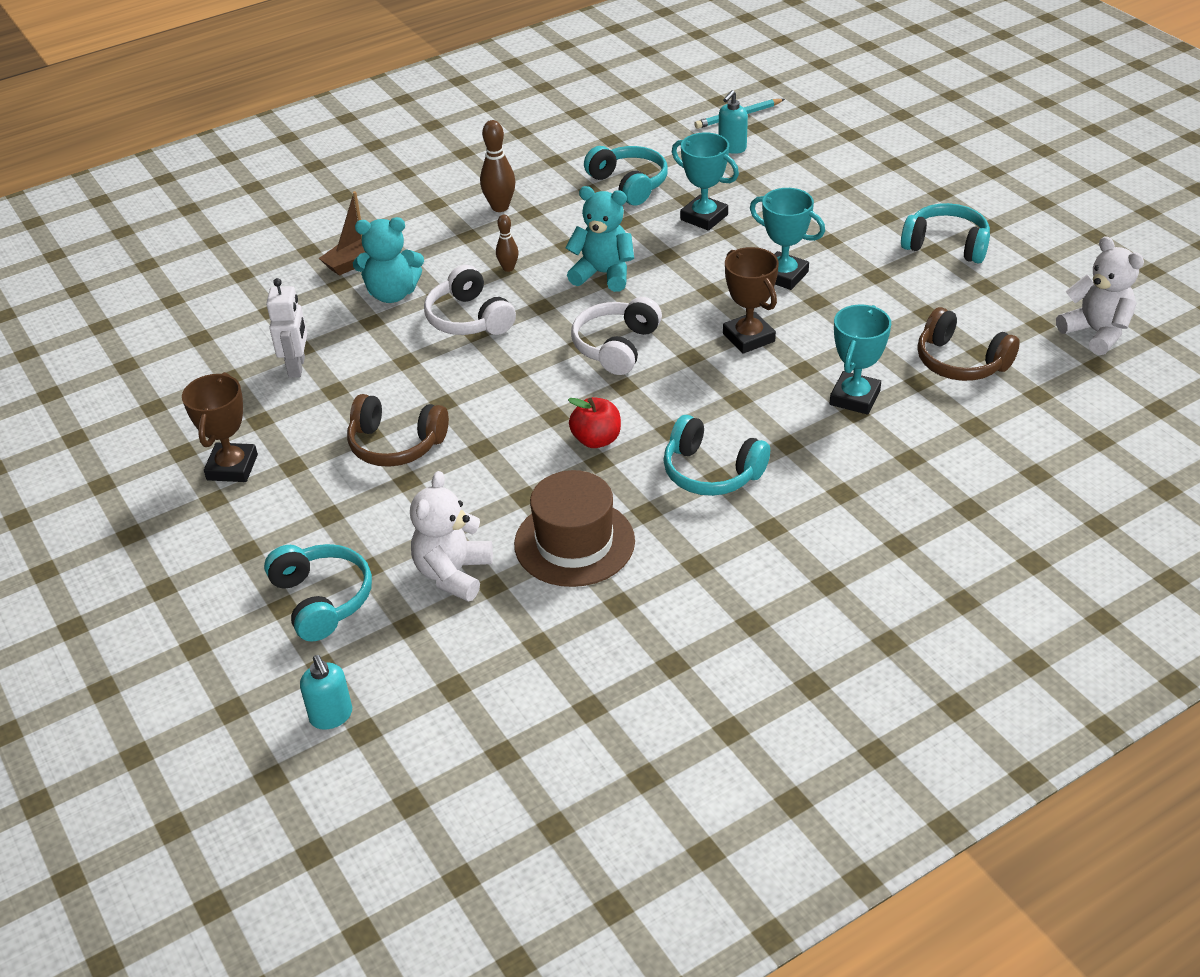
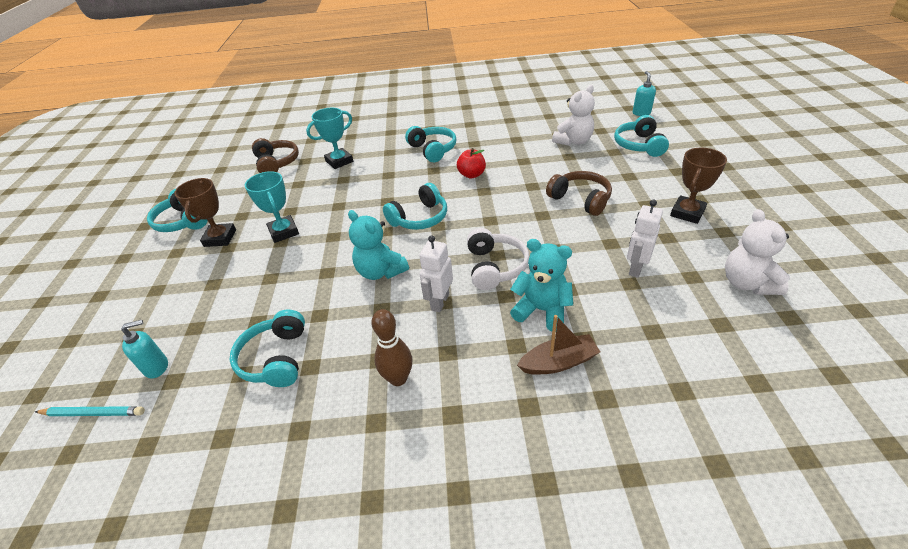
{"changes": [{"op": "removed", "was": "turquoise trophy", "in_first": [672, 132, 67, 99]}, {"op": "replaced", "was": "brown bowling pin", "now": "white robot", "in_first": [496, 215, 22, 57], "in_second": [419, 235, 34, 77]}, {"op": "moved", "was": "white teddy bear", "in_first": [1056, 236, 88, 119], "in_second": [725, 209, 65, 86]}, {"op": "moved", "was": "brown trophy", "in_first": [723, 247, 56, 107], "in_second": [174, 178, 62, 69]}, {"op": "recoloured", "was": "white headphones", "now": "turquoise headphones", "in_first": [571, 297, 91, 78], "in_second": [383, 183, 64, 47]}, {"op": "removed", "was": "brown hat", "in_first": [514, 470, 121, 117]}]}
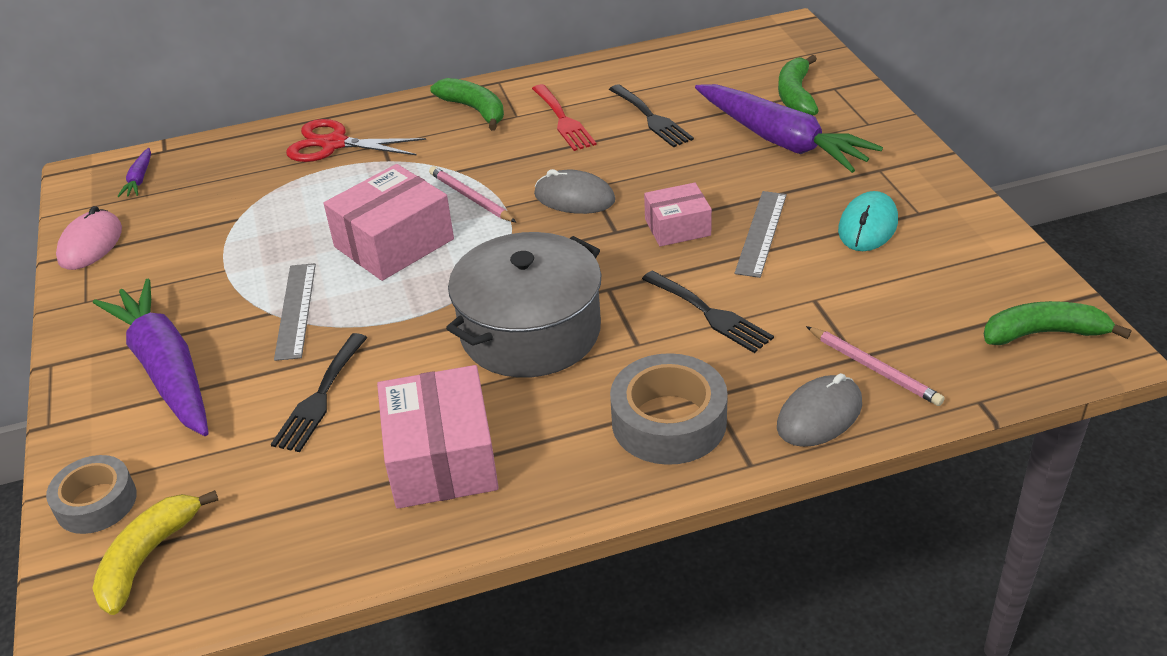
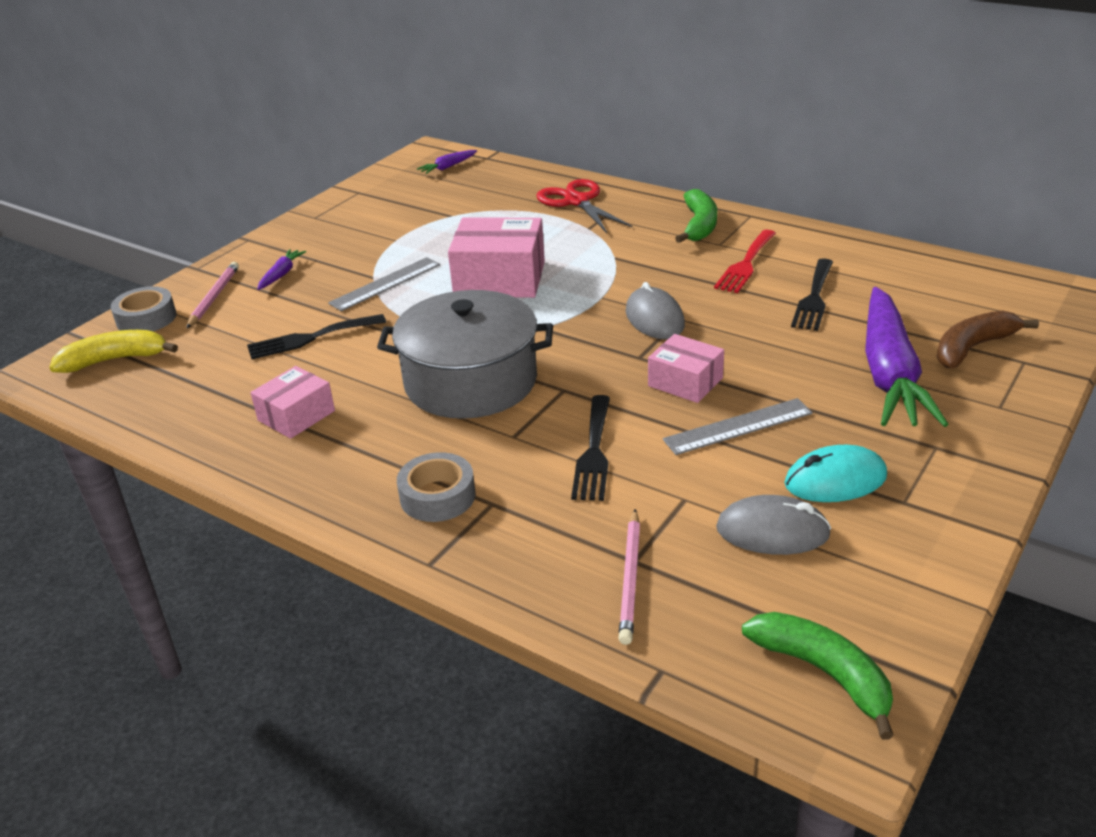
{"changes": [{"op": "recoloured", "was": "green banana", "now": "brown banana", "in_first": [778, 55, 41, 61], "in_second": [936, 311, 103, 57]}, {"op": "moved", "was": "pink pencil", "in_first": [429, 166, 87, 56], "in_second": [187, 262, 52, 66]}, {"op": "removed", "was": "pink mouse", "in_first": [56, 206, 66, 64]}, {"op": "resized", "was": "purple carrot", "in_first": [93, 279, 116, 157], "in_second": [257, 249, 49, 41], "ratio": 0.4}, {"op": "resized", "was": "grey tape", "in_first": [610, 353, 118, 112], "in_second": [397, 452, 79, 70], "ratio": 0.66}, {"op": "resized", "was": "pink box", "in_first": [377, 365, 122, 144], "in_second": [250, 366, 85, 73], "ratio": 0.59}, {"op": "moved", "was": "grey mouse", "in_first": [777, 373, 85, 74], "in_second": [716, 495, 115, 60]}]}
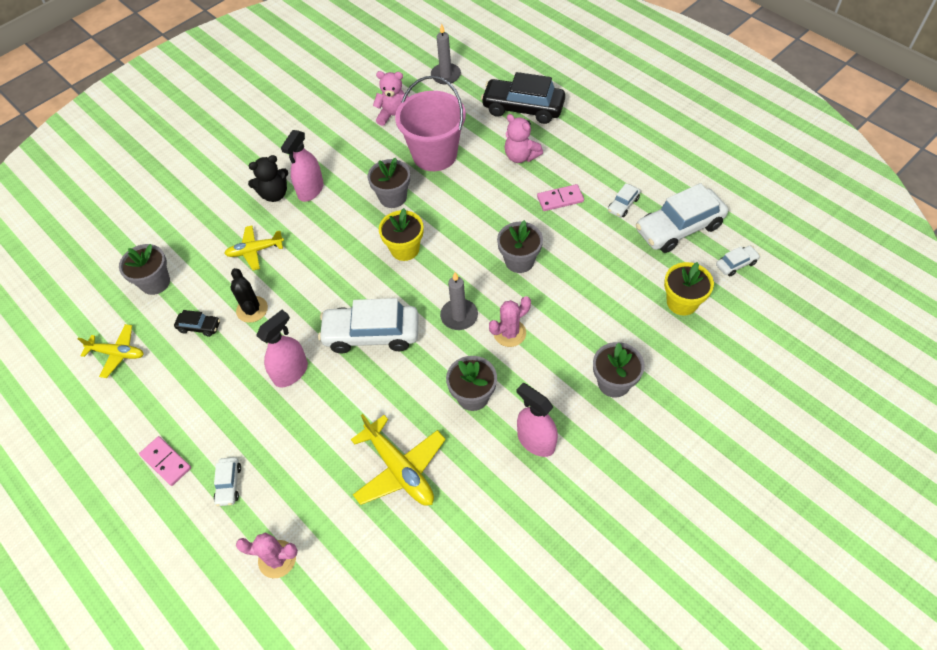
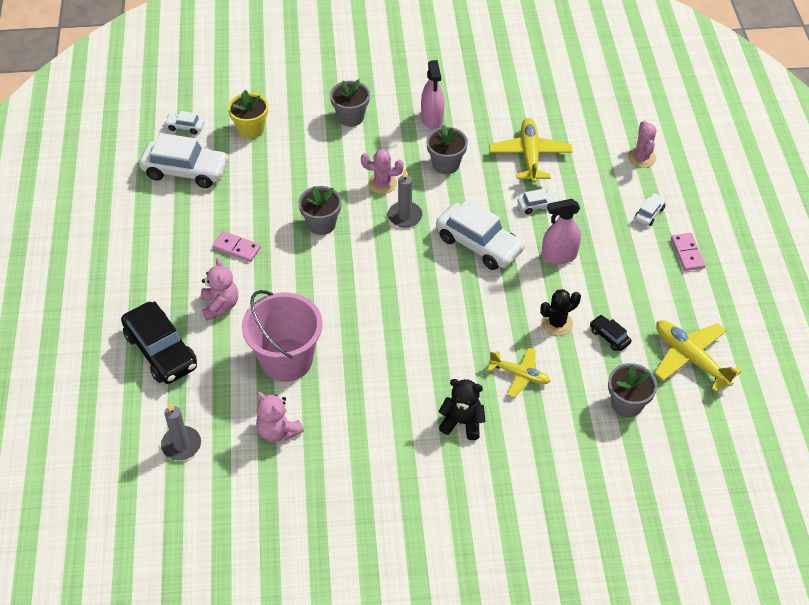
{"changes": [{"op": "removed", "was": "pink spray bottle", "in_first": [281, 130, 43, 72]}, {"op": "removed", "was": "grey flower pot", "in_first": [368, 158, 42, 50]}, {"op": "moved", "was": "white car", "in_first": [608, 183, 33, 34], "in_second": [517, 189, 42, 25]}, {"op": "removed", "was": "yellow flower pot", "in_first": [379, 208, 45, 53]}, {"op": "turned", "was": "black cactus", "in_first": [230, 268, 38, 55], "in_second": [540, 289, 41, 47], "clockwise": 45}, {"op": "resized", "was": "yellow plane", "in_first": [78, 324, 66, 54], "in_second": [654, 320, 88, 72], "ratio": 1.54}, {"op": "turned", "was": "pink cactus", "in_first": [236, 532, 62, 46], "in_second": [628, 121, 29, 47], "clockwise": 45}]}
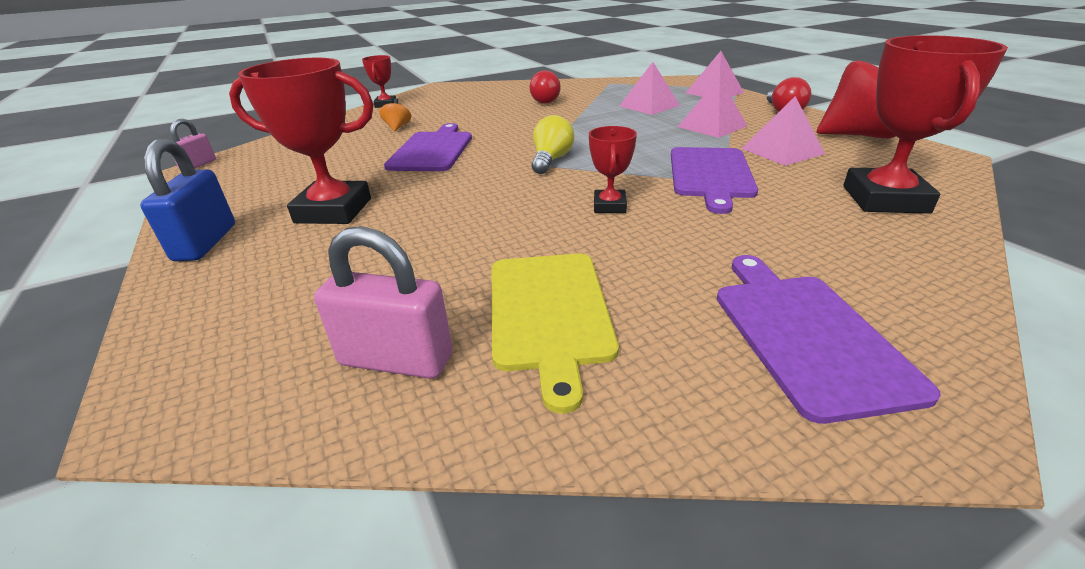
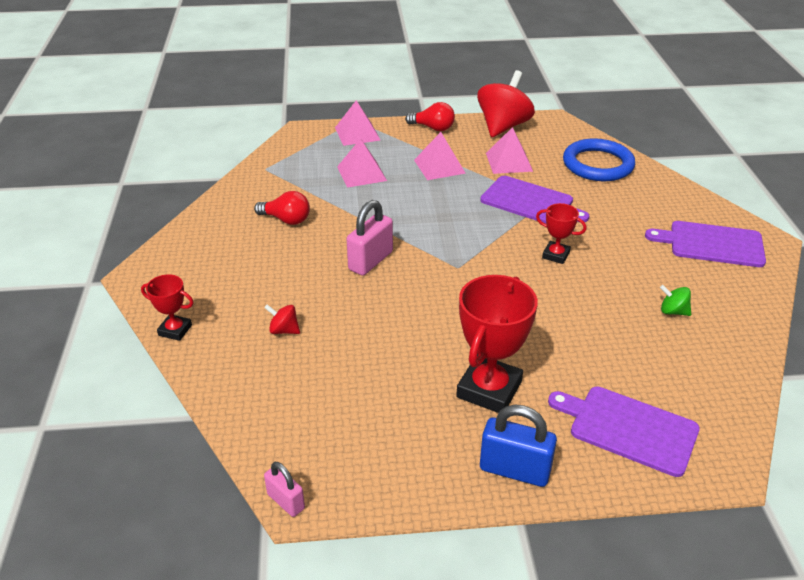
{"changes": [{"op": "replaced", "was": "red trophy", "now": "blue ring", "in_first": [843, 35, 165, 179], "in_second": [563, 138, 72, 43]}, {"op": "recoloured", "was": "orange spinning top", "now": "red spinning top", "in_first": [379, 98, 32, 33], "in_second": [264, 304, 36, 30]}, {"op": "removed", "was": "yellow light bulb", "in_first": [532, 115, 42, 59]}, {"op": "moved", "was": "purple cutting board", "in_first": [384, 123, 88, 48], "in_second": [548, 386, 152, 91]}, {"op": "moved", "was": "pink padlock", "in_first": [314, 226, 139, 153], "in_second": [347, 200, 46, 76]}, {"op": "replaced", "was": "yellow cutting board", "now": "green spinning top", "in_first": [492, 253, 127, 161], "in_second": [660, 285, 31, 31]}]}
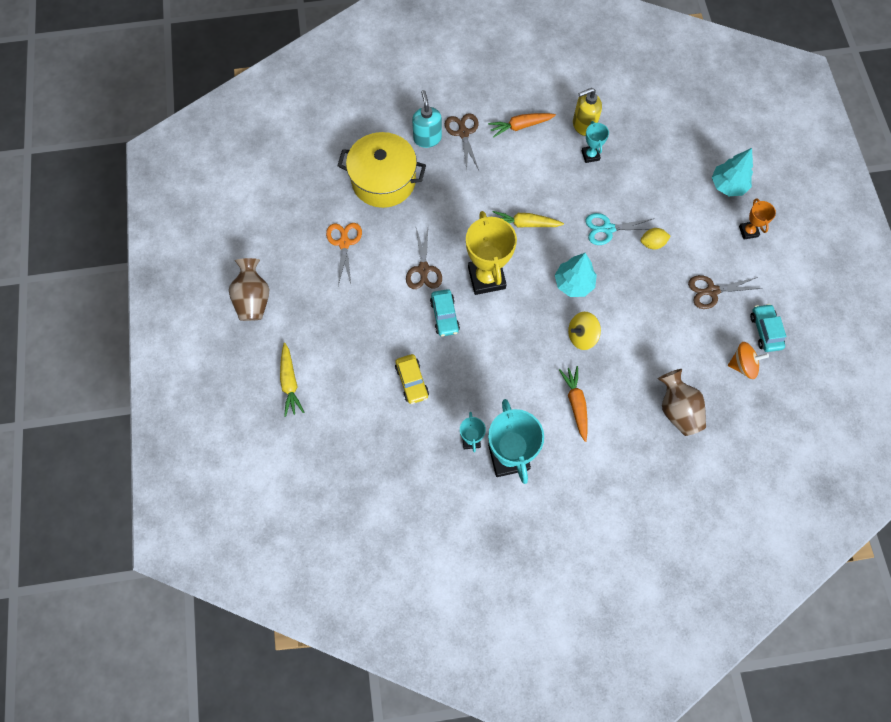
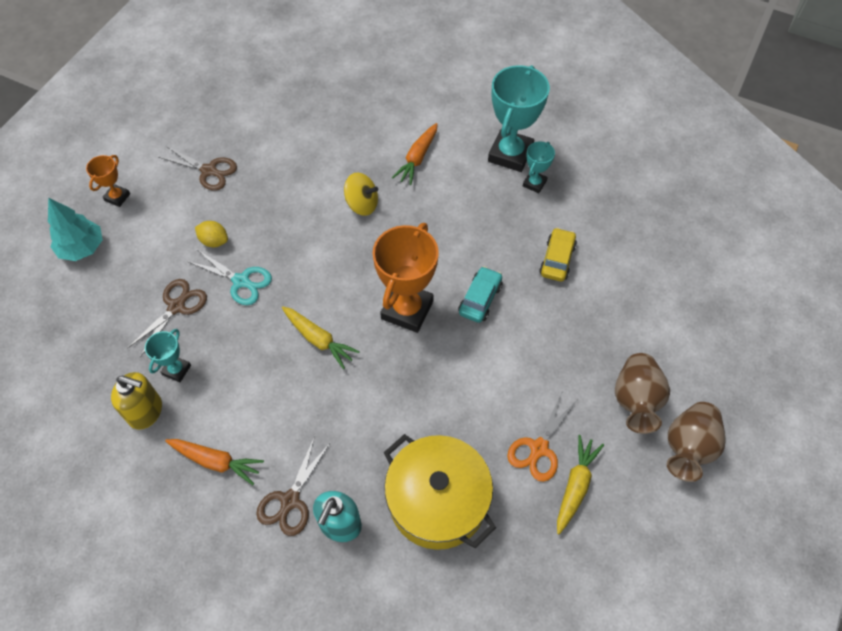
{"changes": [{"op": "recoloured", "was": "yellow trophy", "now": "orange trophy", "in_first": [466, 211, 51, 84], "in_second": [372, 223, 67, 110]}, {"op": "moved", "was": "brown scissors", "in_first": [406, 228, 36, 61], "in_second": [127, 279, 80, 78]}, {"op": "removed", "was": "turquoise tree", "in_first": [555, 253, 42, 44]}, {"op": "removed", "was": "turquoise car", "in_first": [750, 304, 36, 48]}, {"op": "removed", "was": "orange spinning top", "in_first": [728, 342, 41, 37]}, {"op": "moved", "was": "yellow carrot", "in_first": [280, 343, 24, 74], "in_second": [557, 435, 47, 99]}, {"op": "moved", "was": "brown vase", "in_first": [658, 369, 48, 67], "in_second": [615, 353, 55, 81]}]}
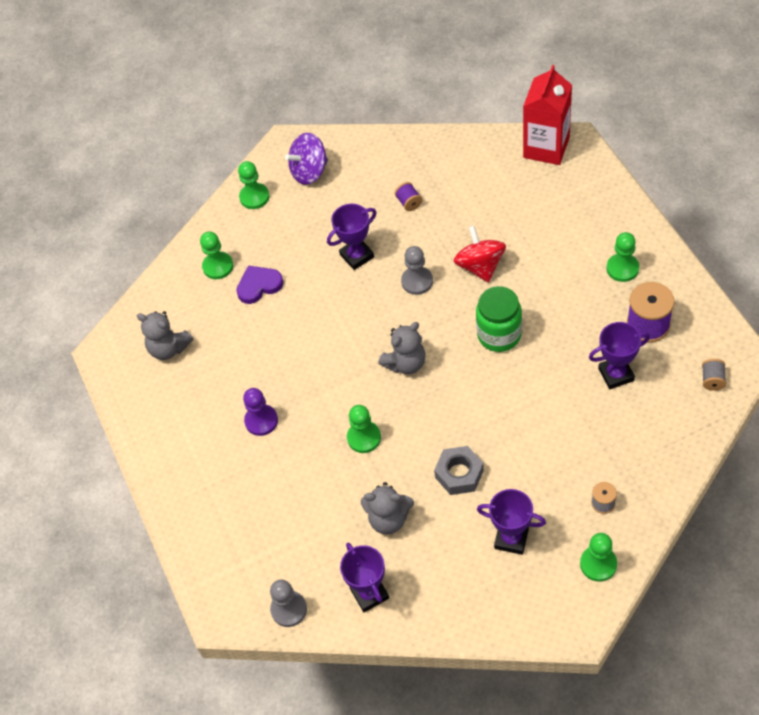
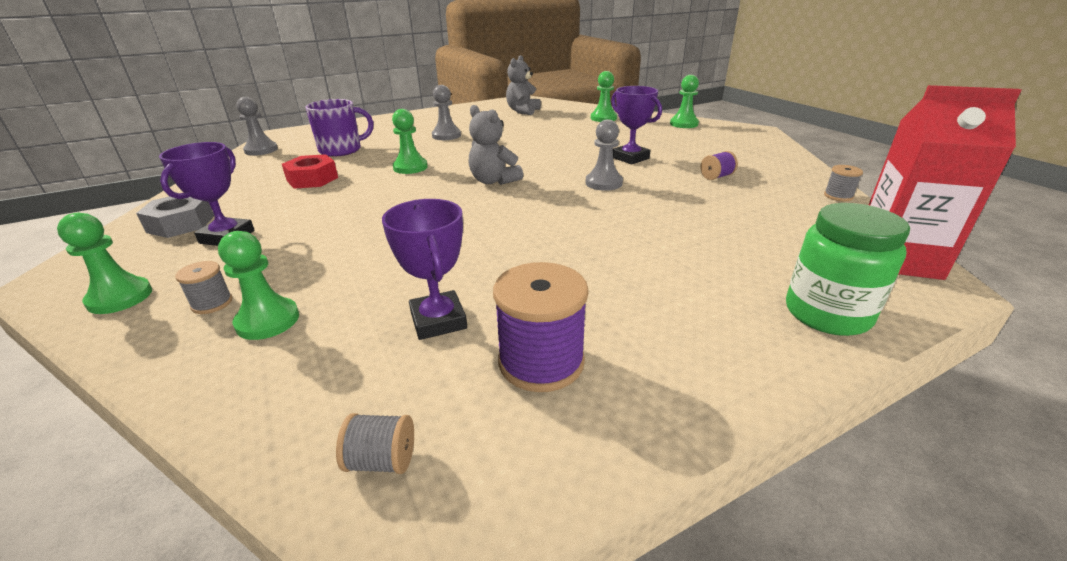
{"changes": [{"op": "removed", "was": "purple spinning top", "in_first": [285, 133, 43, 52]}, {"op": "removed", "was": "red spinning top", "in_first": [453, 226, 53, 57]}, {"op": "moved", "was": "green pawn", "in_first": [607, 232, 32, 50], "in_second": [218, 231, 81, 109]}, {"op": "removed", "was": "purple heart", "in_first": [236, 266, 47, 38]}, {"op": "moved", "was": "green jar", "in_first": [476, 286, 46, 66], "in_second": [786, 203, 124, 133]}, {"op": "recoloured", "was": "purple pawn", "now": "grey pawn", "in_first": [243, 388, 35, 48], "in_second": [432, 85, 29, 55]}, {"op": "moved", "was": "grey nut", "in_first": [434, 446, 50, 49], "in_second": [136, 196, 78, 42]}, {"op": "replaced", "was": "grey teddy bear", "now": "red nut", "in_first": [361, 482, 53, 53], "in_second": [282, 154, 56, 35]}, {"op": "removed", "was": "purple trophy", "in_first": [340, 543, 49, 69]}, {"op": "added", "now": "purple mug", "in_second": [306, 99, 67, 58]}, {"op": "added", "now": "grey spool", "in_second": [824, 165, 39, 36]}]}
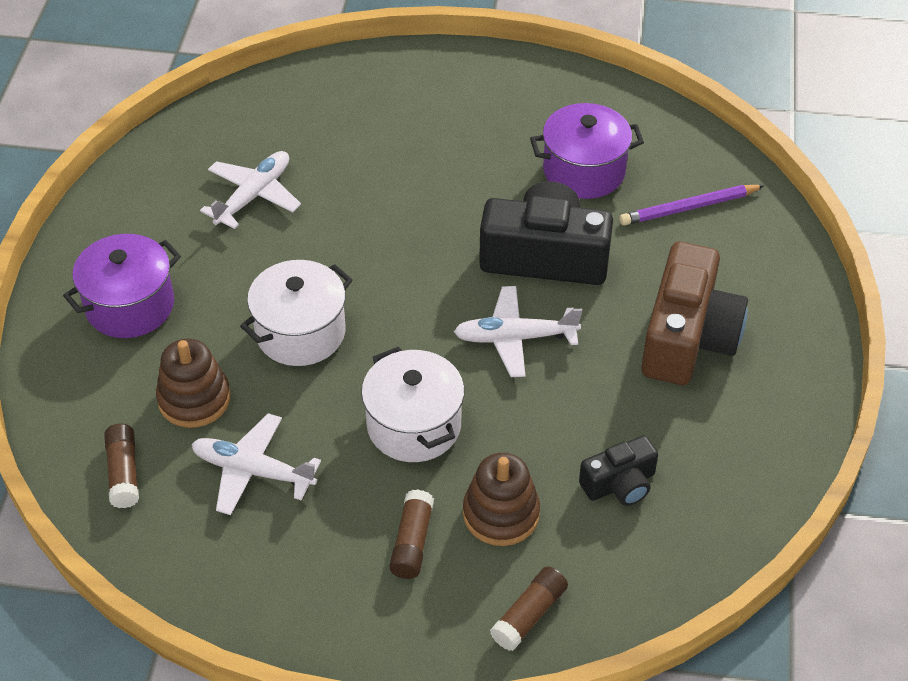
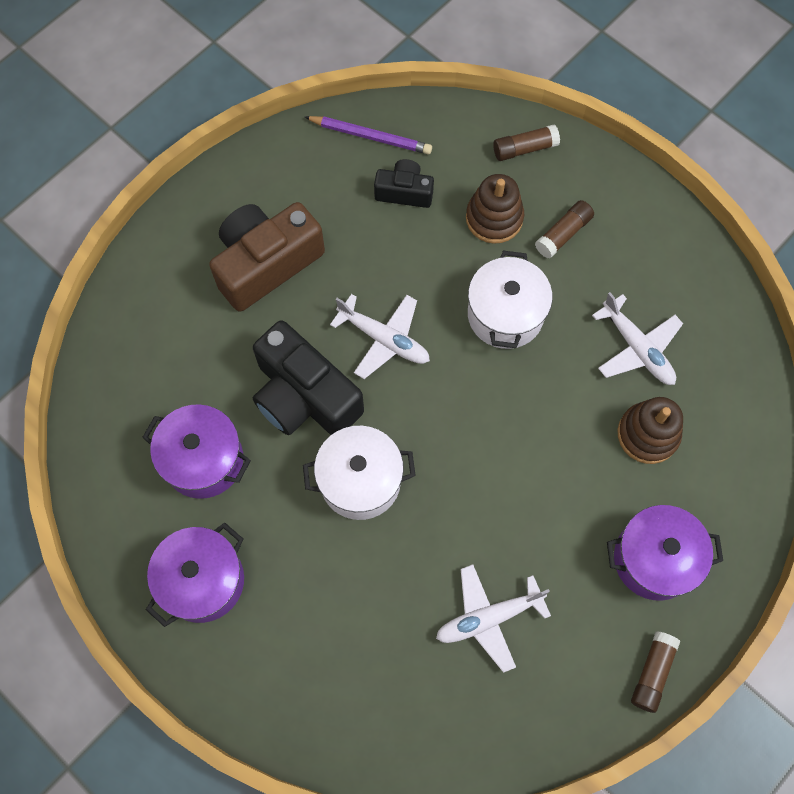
{"changes": [{"op": "moved", "was": "purple pencil", "in_first": [620, 185, 145, 40], "in_second": [305, 116, 127, 38]}, {"op": "moved", "was": "white pot", "in_first": [240, 260, 113, 106], "in_second": [303, 426, 113, 94]}, {"op": "moved", "was": "brown glue stick", "in_first": [104, 424, 35, 84], "in_second": [631, 631, 49, 82]}, {"op": "added", "now": "purple pot", "in_second": [146, 523, 98, 104]}]}
